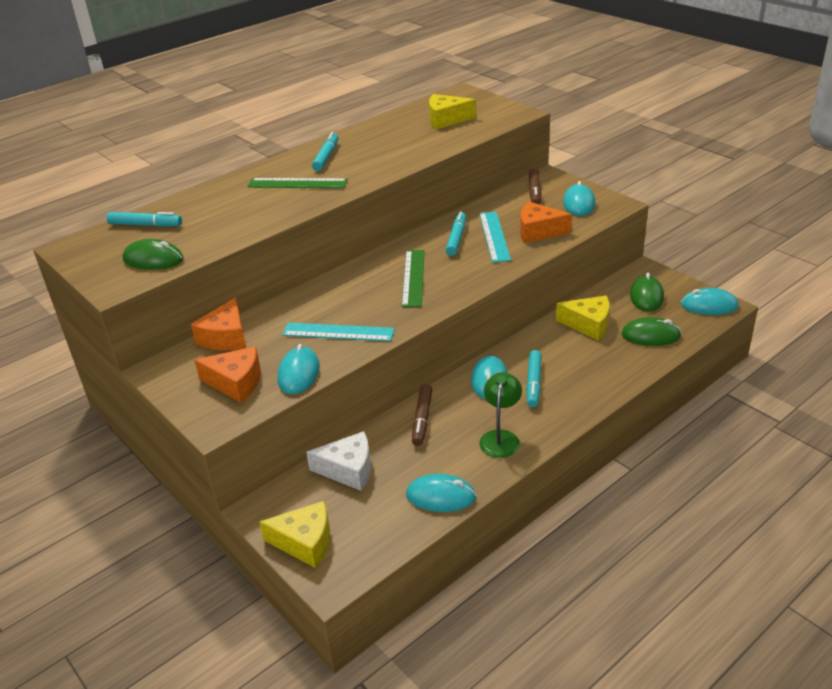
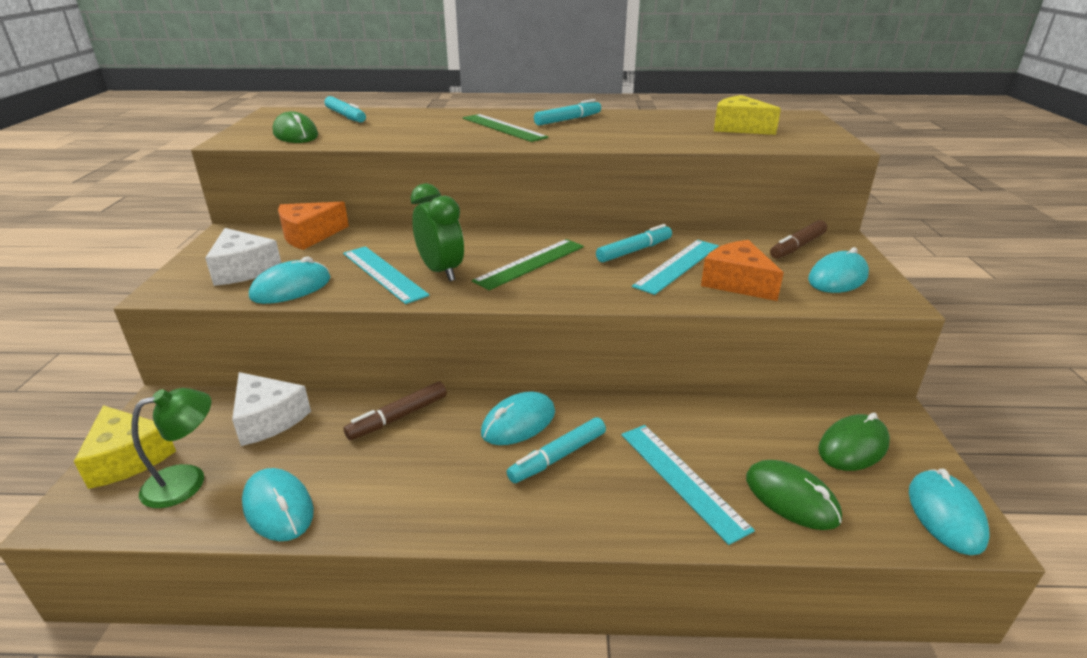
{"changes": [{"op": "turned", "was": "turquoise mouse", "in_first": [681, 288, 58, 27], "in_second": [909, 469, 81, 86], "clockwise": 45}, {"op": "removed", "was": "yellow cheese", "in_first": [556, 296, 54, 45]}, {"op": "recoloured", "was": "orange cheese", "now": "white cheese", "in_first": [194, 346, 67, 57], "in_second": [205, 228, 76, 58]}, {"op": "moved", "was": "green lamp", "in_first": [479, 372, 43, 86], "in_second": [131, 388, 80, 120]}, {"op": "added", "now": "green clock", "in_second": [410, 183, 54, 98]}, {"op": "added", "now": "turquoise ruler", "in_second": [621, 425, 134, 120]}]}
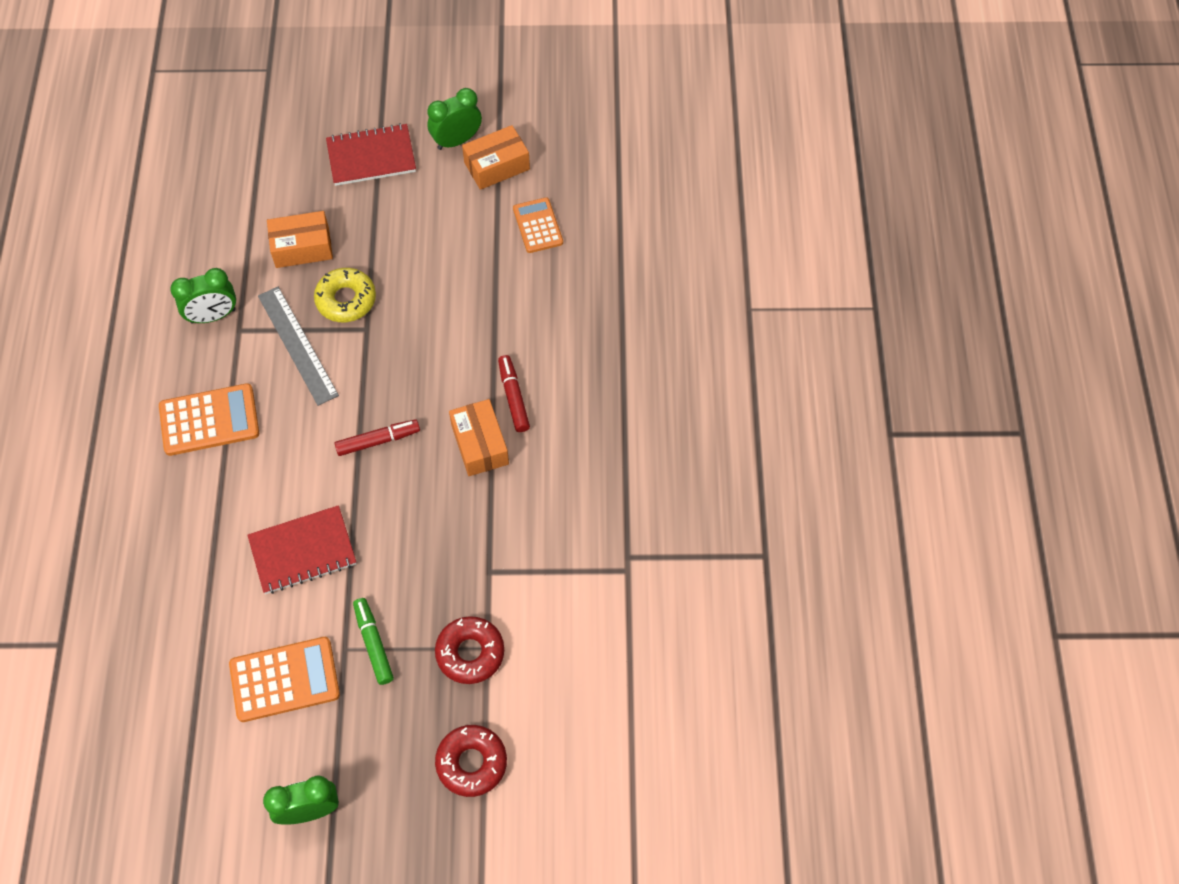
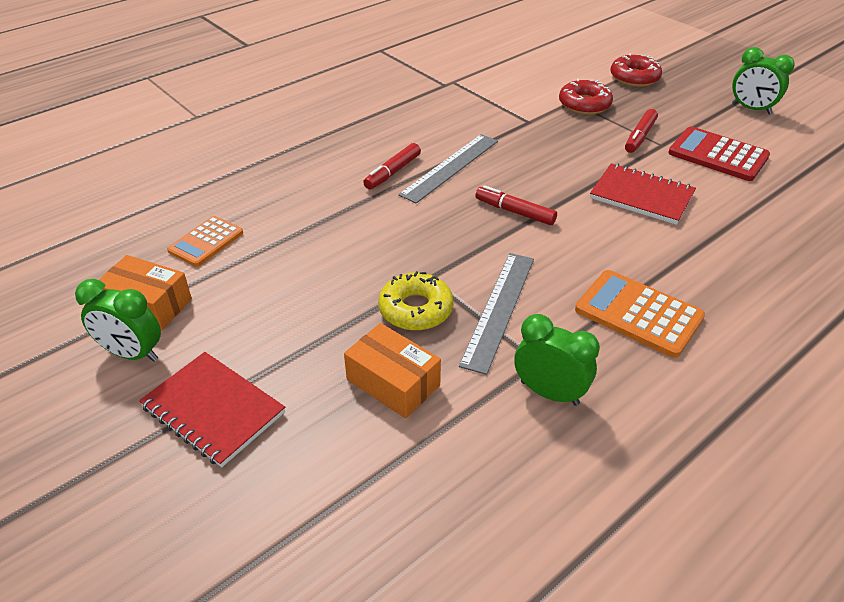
{"changes": [{"op": "replaced", "was": "orange box", "now": "grey ruler", "in_first": [449, 399, 60, 77], "in_second": [398, 134, 100, 69]}, {"op": "recoloured", "was": "green marker", "now": "red marker", "in_first": [353, 598, 41, 87], "in_second": [625, 109, 33, 44]}, {"op": "recoloured", "was": "orange calculator", "now": "red calculator", "in_first": [229, 637, 111, 85], "in_second": [668, 127, 102, 54]}]}
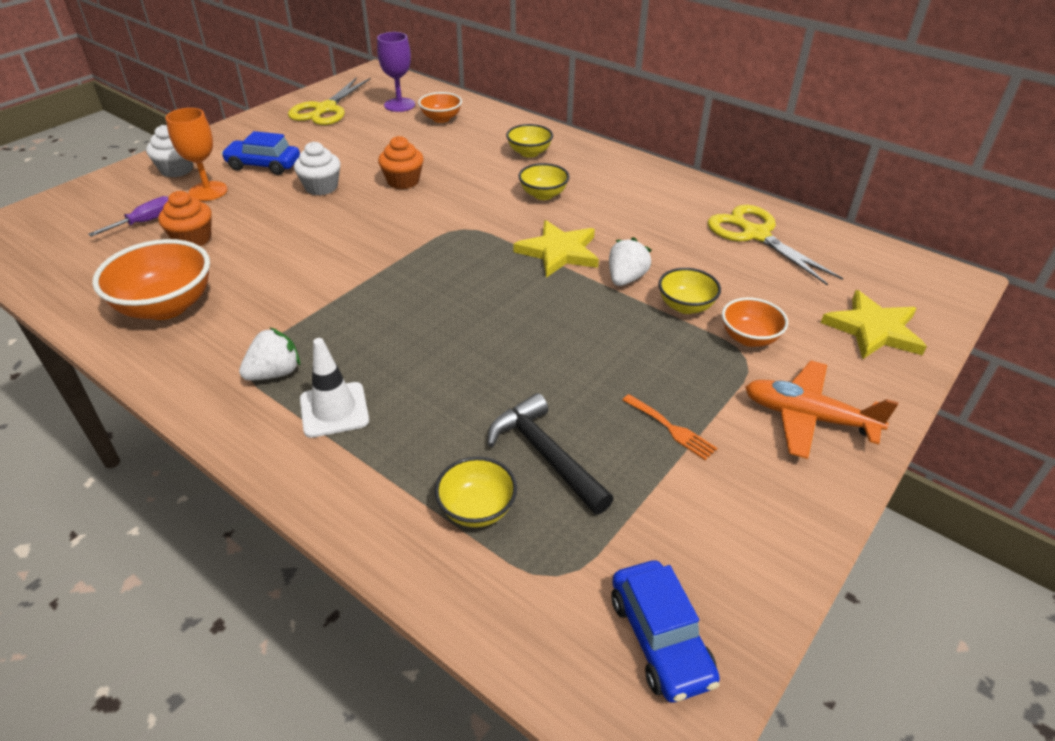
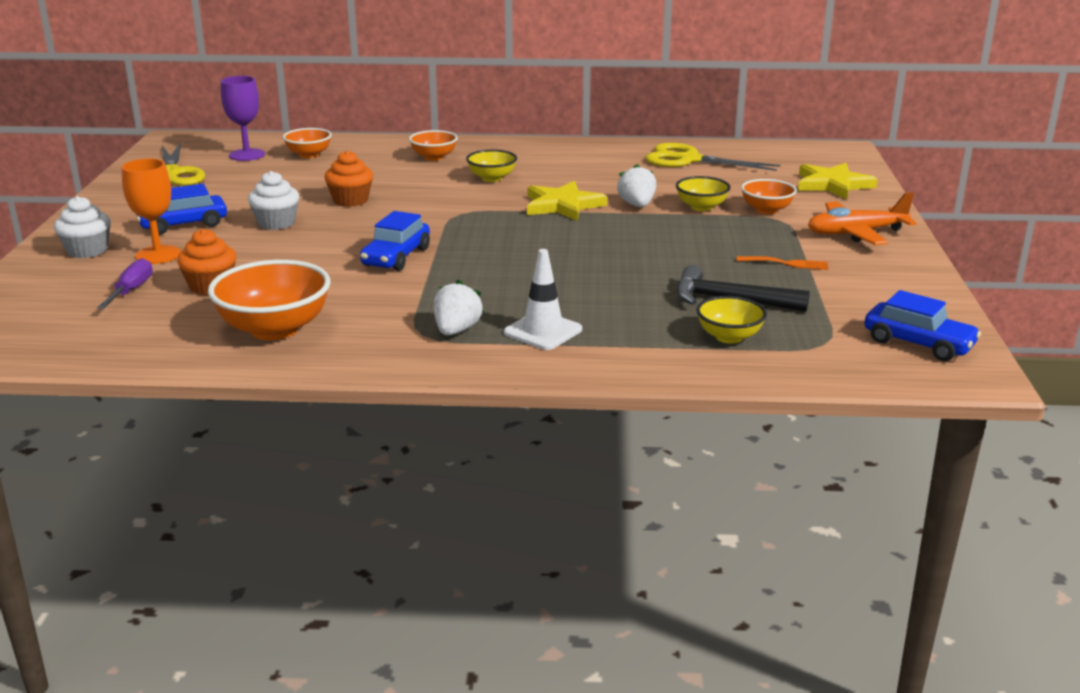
{"changes": [{"op": "recoloured", "was": "yellow bowl", "now": "orange bowl", "in_first": [506, 124, 47, 34], "in_second": [409, 130, 49, 31]}, {"op": "added", "now": "blue car", "in_second": [360, 211, 70, 60]}]}
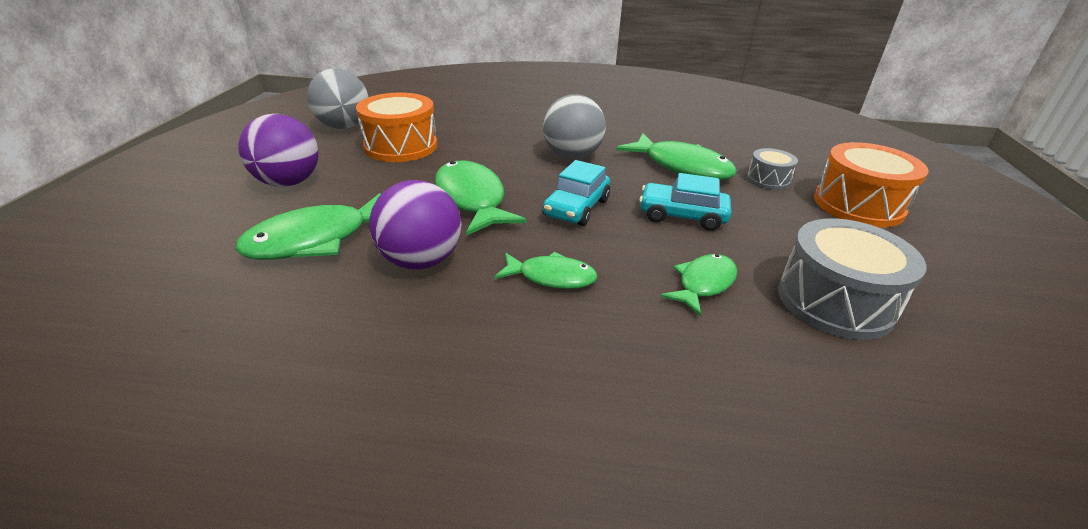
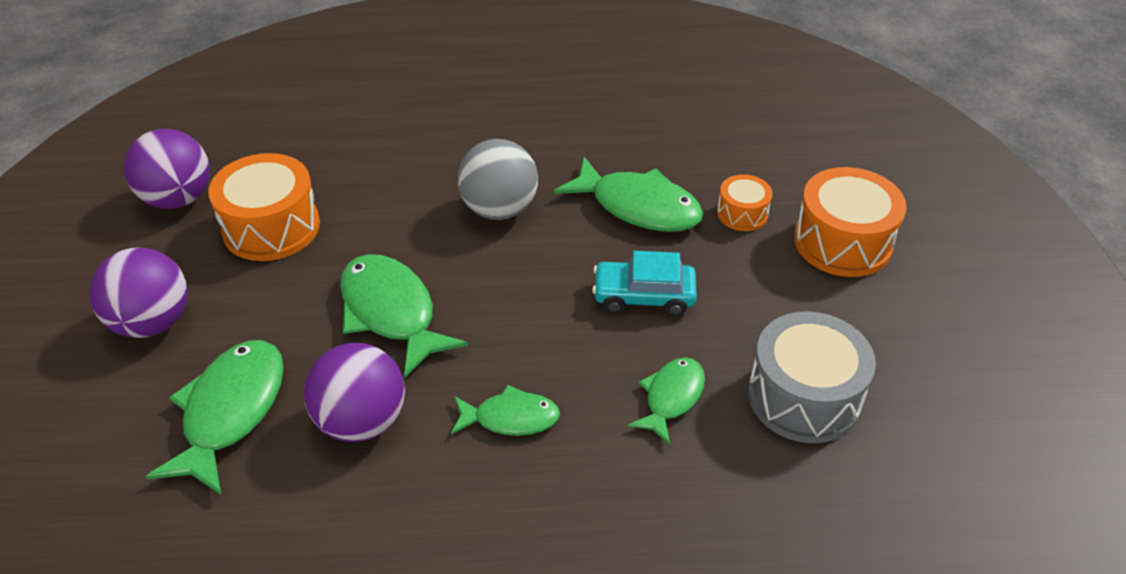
{"changes": [{"op": "recoloured", "was": "grey ball", "now": "purple ball", "in_first": [307, 69, 62, 60], "in_second": [124, 129, 86, 80]}, {"op": "recoloured", "was": "grey drum", "now": "orange drum", "in_first": [747, 148, 51, 42], "in_second": [717, 174, 56, 57]}, {"op": "removed", "was": "turquoise car", "in_first": [542, 160, 68, 66]}, {"op": "turned", "was": "green fish", "in_first": [235, 193, 146, 67], "in_second": [146, 340, 138, 155], "clockwise": 150}]}
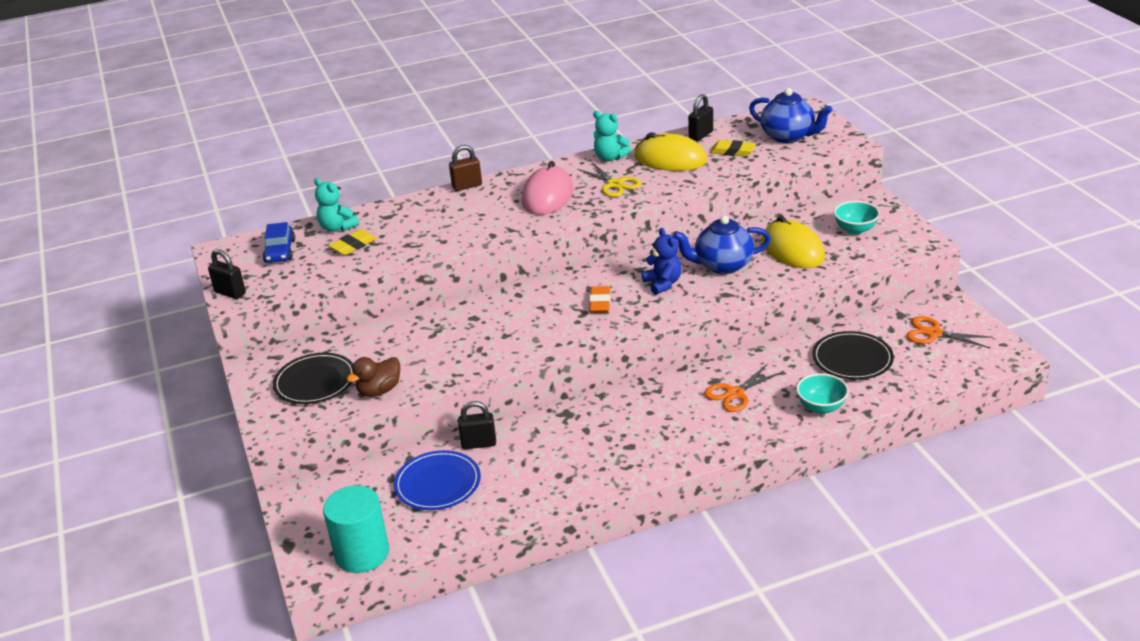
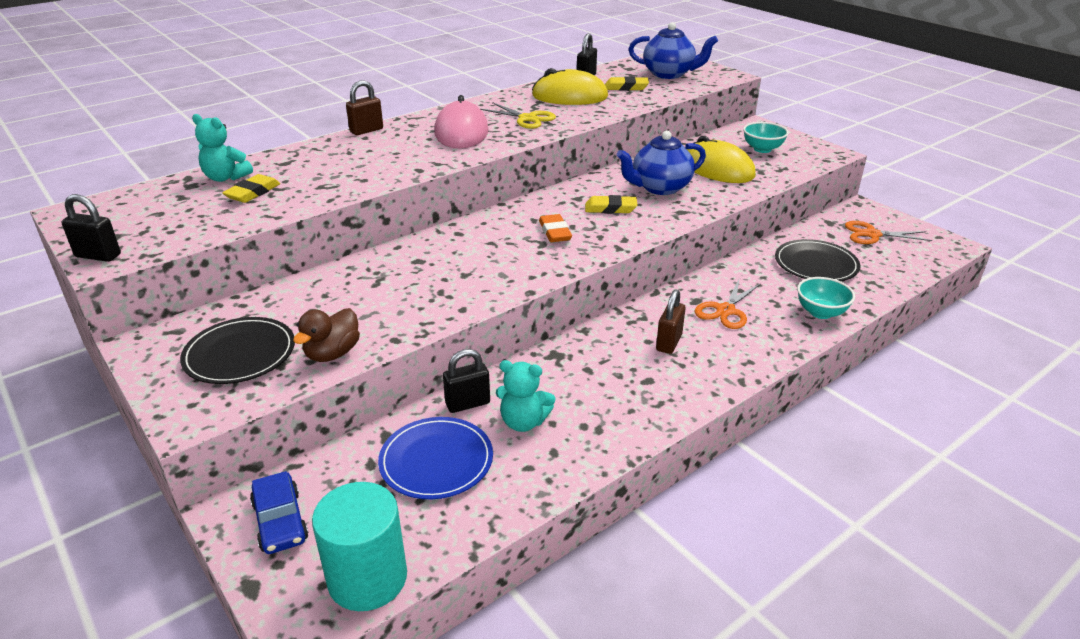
{"changes": [{"op": "moved", "was": "turquoise teddy bear", "in_first": [593, 111, 38, 50], "in_second": [496, 360, 59, 72]}, {"op": "moved", "was": "blue car", "in_first": [263, 222, 32, 41], "in_second": [250, 471, 59, 83]}, {"op": "replaced", "was": "blue teddy bear", "now": "yellow eraser", "in_first": [642, 228, 40, 67], "in_second": [585, 195, 52, 19]}, {"op": "added", "now": "brown padlock", "in_second": [656, 289, 30, 65]}]}
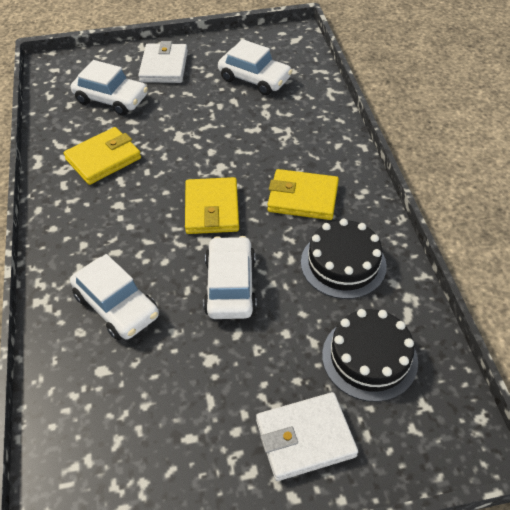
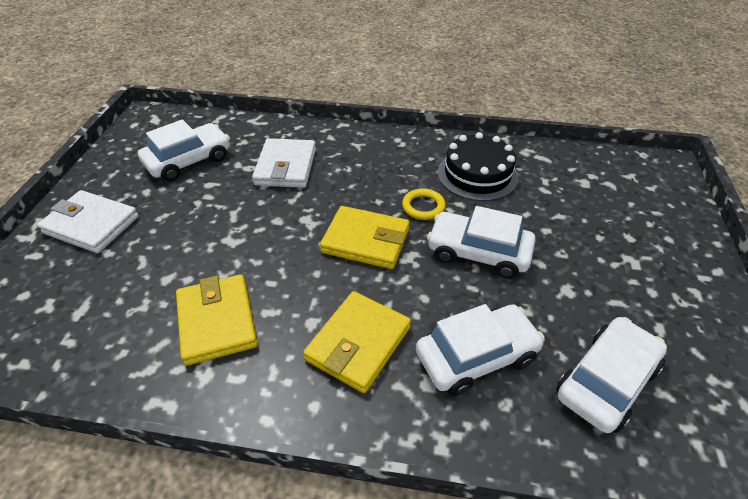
{"changes": [{"op": "moved", "was": "white car", "in_first": [71, 60, 77, 55], "in_second": [556, 317, 111, 116]}, {"op": "moved", "was": "yellow wallet", "in_first": [268, 169, 71, 51], "in_second": [303, 291, 108, 102]}, {"op": "removed", "was": "black cake", "in_first": [322, 309, 96, 93]}, {"op": "moved", "was": "white wallet", "in_first": [256, 392, 102, 89], "in_second": [252, 138, 64, 50]}, {"op": "added", "now": "yellow ring", "in_second": [402, 188, 44, 32]}]}
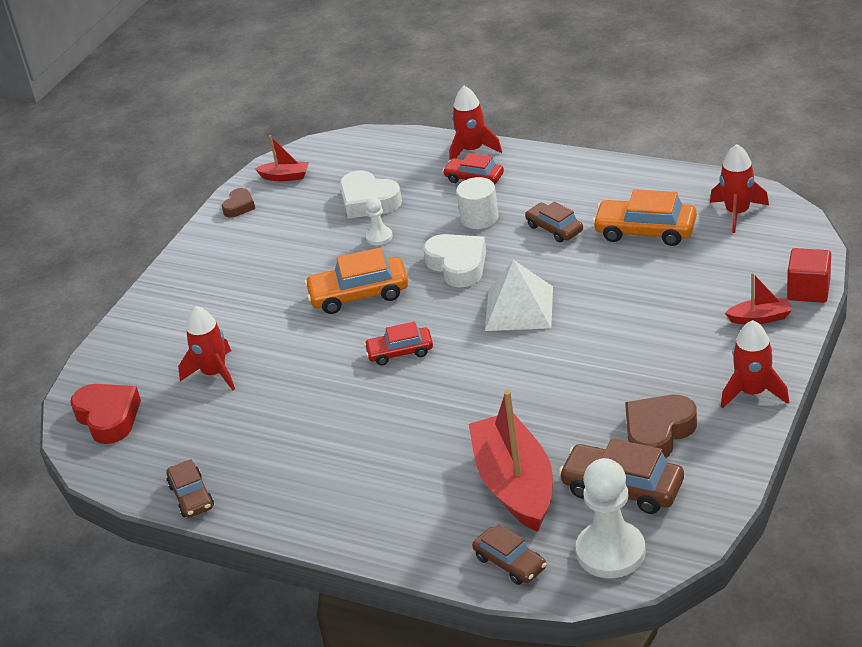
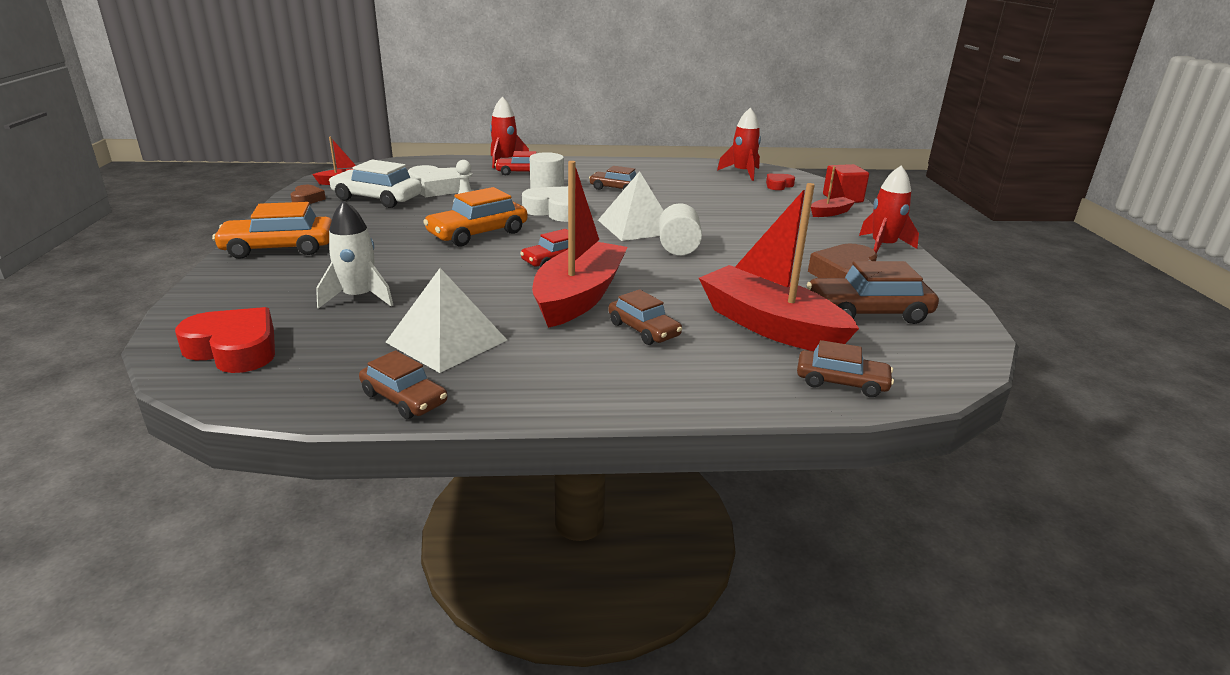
{"changes": [{"op": "moved", "was": "orange car", "in_first": [592, 189, 105, 57], "in_second": [212, 202, 120, 57]}, {"op": "recoloured", "was": "red rocket", "now": "white rocket", "in_first": [178, 306, 57, 84], "in_second": [316, 200, 77, 109]}, {"op": "removed", "was": "white pawn", "in_first": [576, 458, 70, 120]}, {"op": "added", "now": "white car", "in_second": [329, 159, 93, 49]}, {"op": "added", "now": "red boat", "in_second": [532, 161, 96, 167]}, {"op": "added", "now": "red heart", "in_second": [766, 174, 29, 16]}, {"op": "added", "now": "white cylinder", "in_second": [659, 203, 43, 52]}, {"op": "added", "now": "white pyramid", "in_second": [386, 268, 121, 105]}, {"op": "added", "now": "brown car", "in_second": [608, 289, 74, 56]}]}
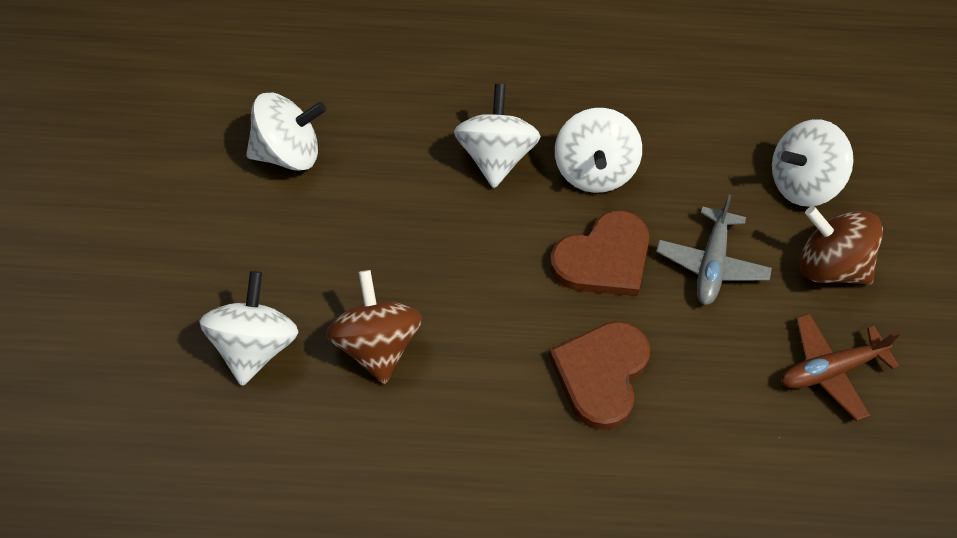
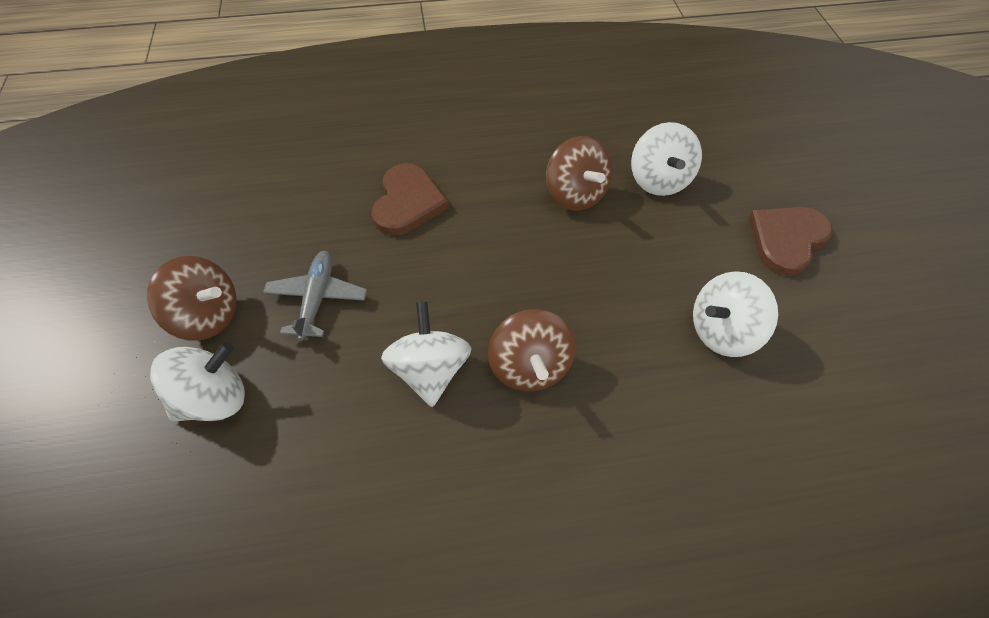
{"changes": [{"op": "recoloured", "was": "white spinning top", "now": "brown spinning top", "in_first": [454, 84, 87, 104], "in_second": [488, 309, 88, 82]}, {"op": "moved", "was": "brown heart", "in_first": [550, 210, 99, 86], "in_second": [748, 207, 85, 69]}, {"op": "removed", "was": "brown plane", "in_first": [781, 313, 119, 108]}]}
